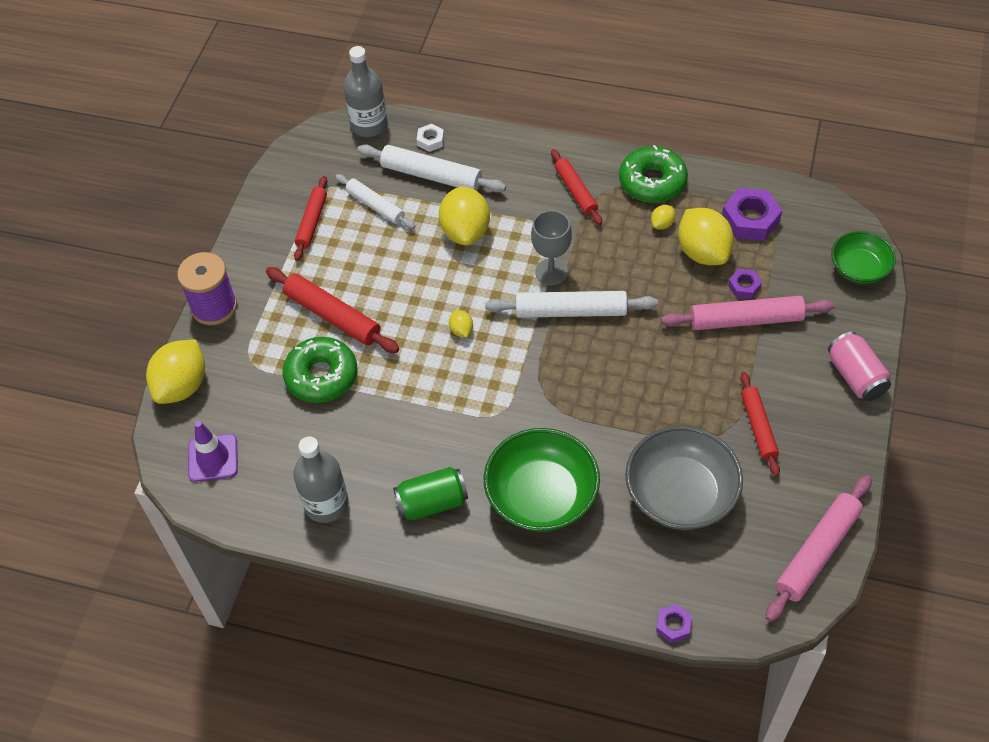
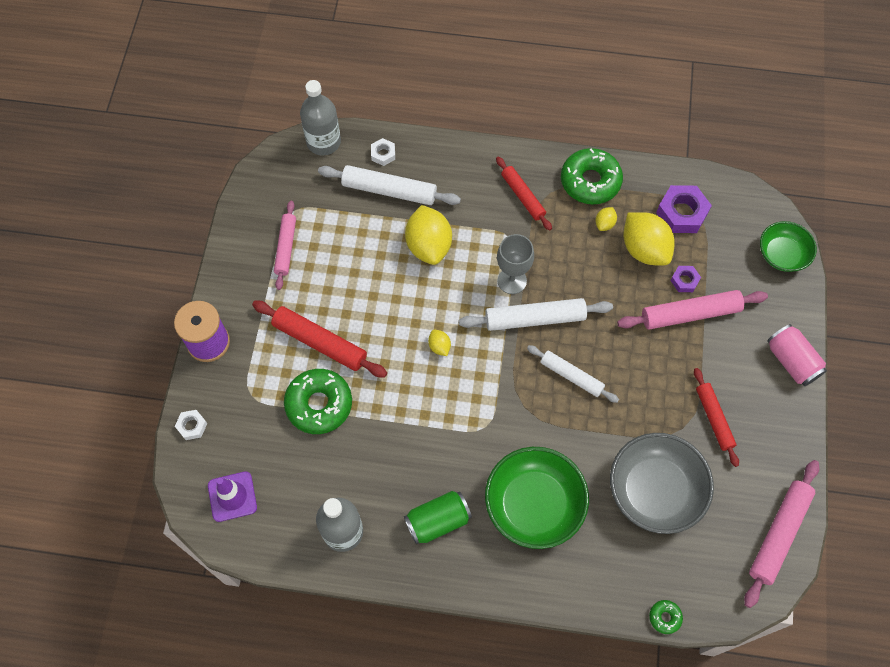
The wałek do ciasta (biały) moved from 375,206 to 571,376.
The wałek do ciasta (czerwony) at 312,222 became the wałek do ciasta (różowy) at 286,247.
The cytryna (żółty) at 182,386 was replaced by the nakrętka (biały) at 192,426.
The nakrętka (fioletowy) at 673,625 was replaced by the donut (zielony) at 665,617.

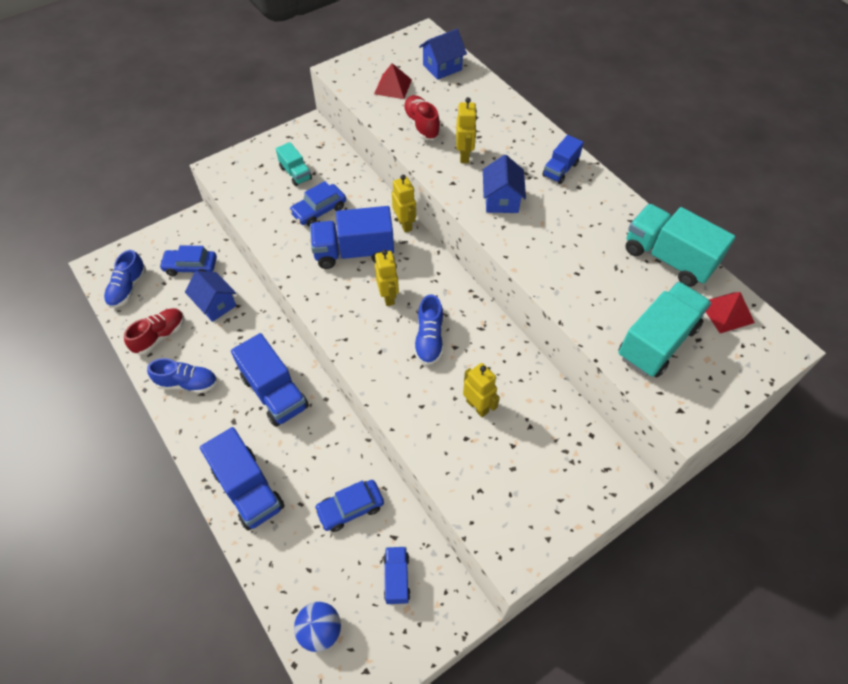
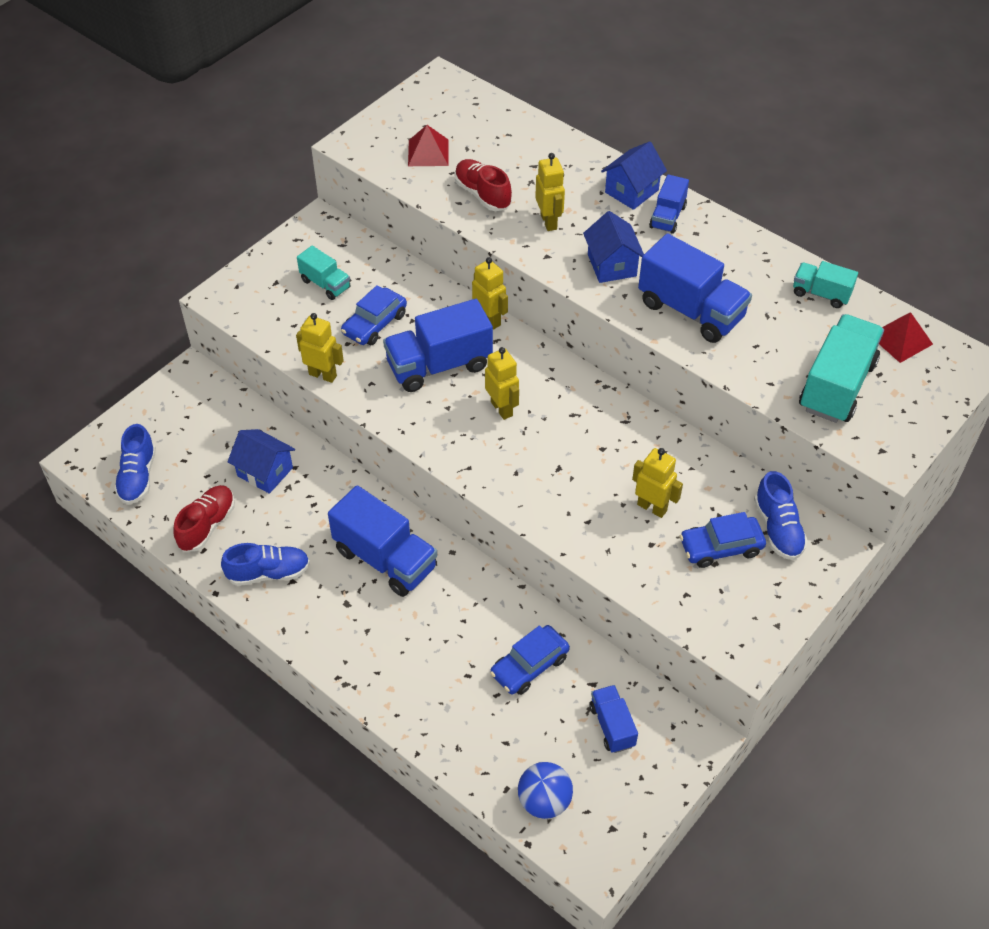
The domek (niebieski) moved from 442,67 to 631,191.
The ciężarówka (turkusowy) at 668,258 changed to 0.55 times the size.
The samochód (niebieski) moved from 191,267 to 721,547.
The but (niebieski) moved from 429,339 to 778,528.
The ciężarówka (niebieski) moved from 248,489 to 691,310.
The robot (żółty) at 323,375 appeared.

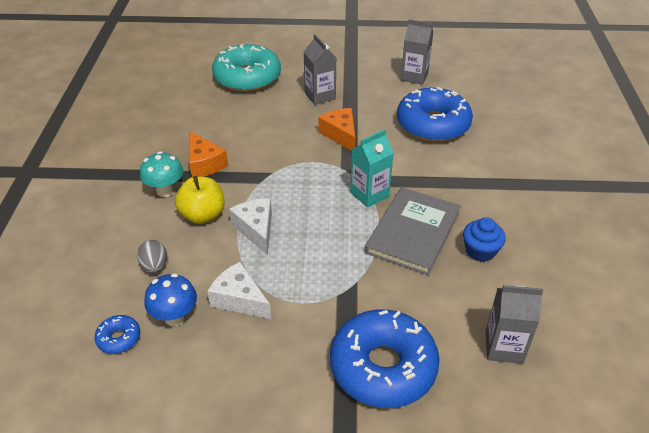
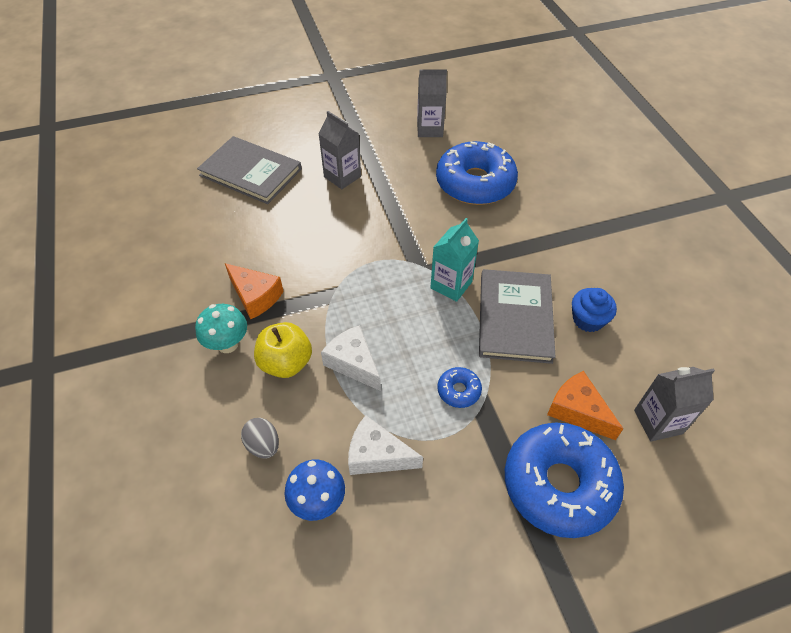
The donut (turkusowy) at 247,78 was replaced by the książka (szary) at 250,172.
The ser (pomarańczowy) moved from 340,135 to 577,411.
The donut (niebieski) moved from 119,338 to 459,391.

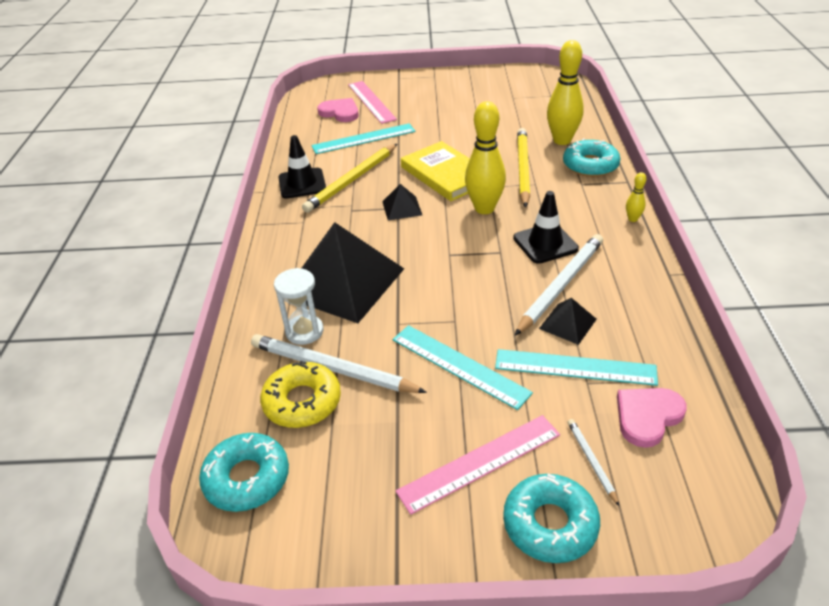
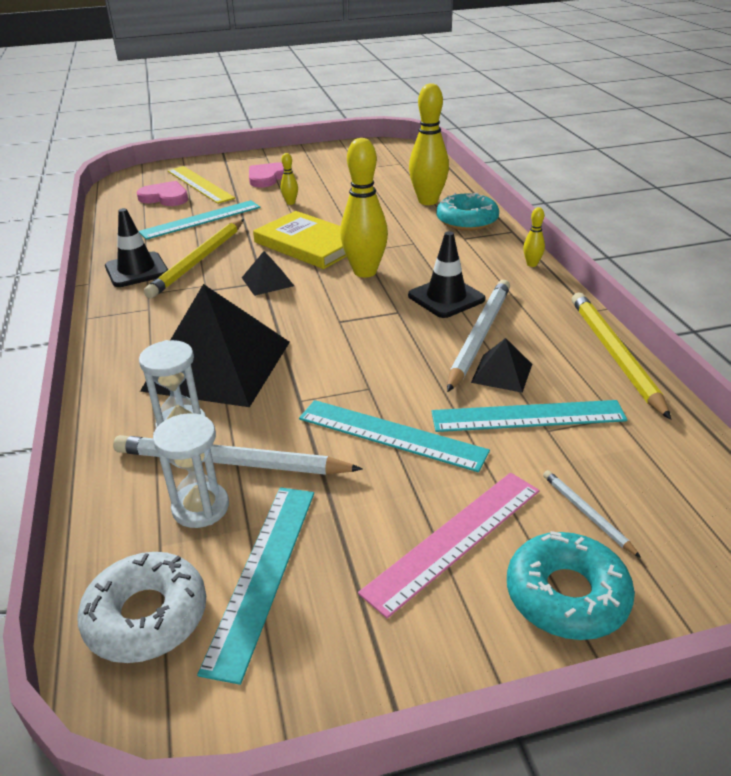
The linijka (różowy) at 371,101 became the linijka (żółty) at 200,184.
The ołówek (żółty) moved from 522,169 to 614,355.
The donut (żółty) at 302,402 was replaced by the klepsydra (biały) at 200,507.
The serce (różowy) moved from 647,417 to 268,177.
The donut (turkusowy) at 247,478 became the donut (biały) at 146,616.
The kręgiel (żółty) at 290,203 appeared.
The linijka (turkusowy) at 263,574 appeared.

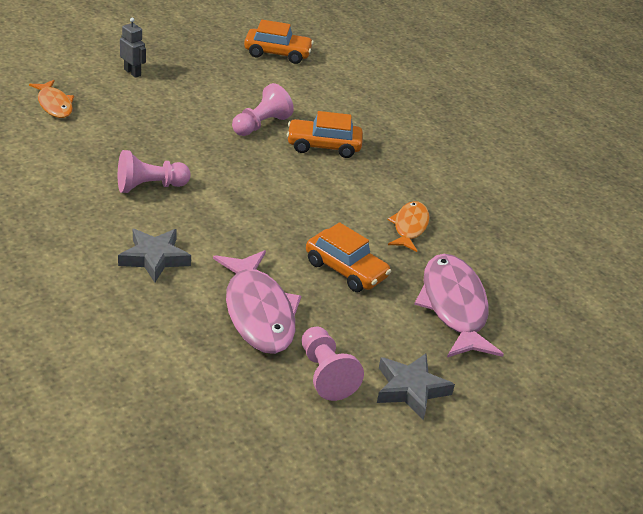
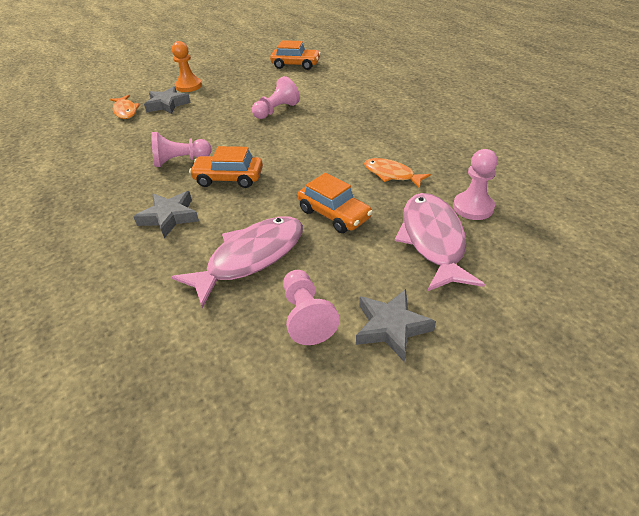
The robot (szary) at 132,72 was replaced by the pionek (pomarańczowy) at 188,86.
The samochód (pomarańczowy) moved from 323,146 to 228,178.
The ryba (pomarańczowy) at 409,227 turned 75 degrees counterclockwise.
The ryba (różowy) at 258,312 turned 120 degrees counterclockwise.
The gwiazda (szary) at 167,104 appeared.
The pionek (różowy) at 473,207 appeared.

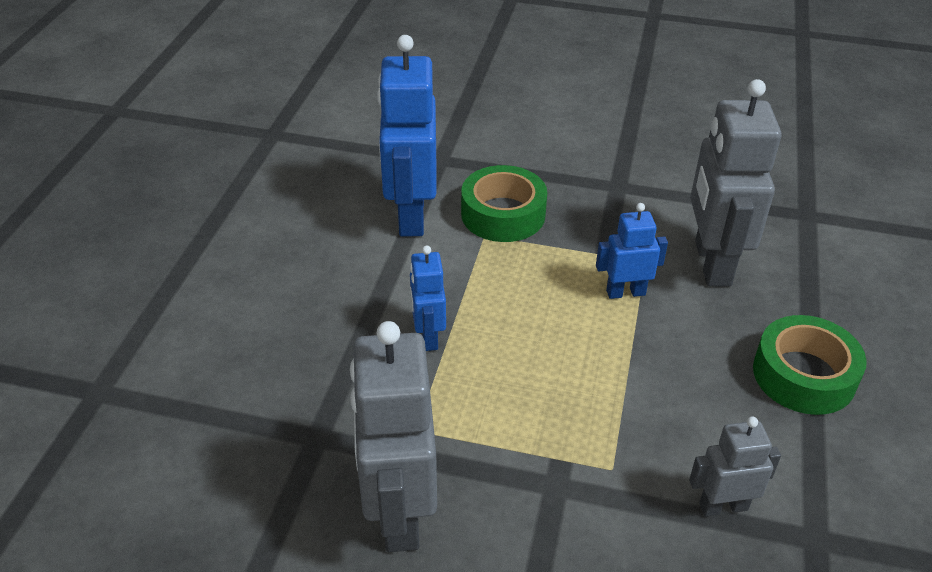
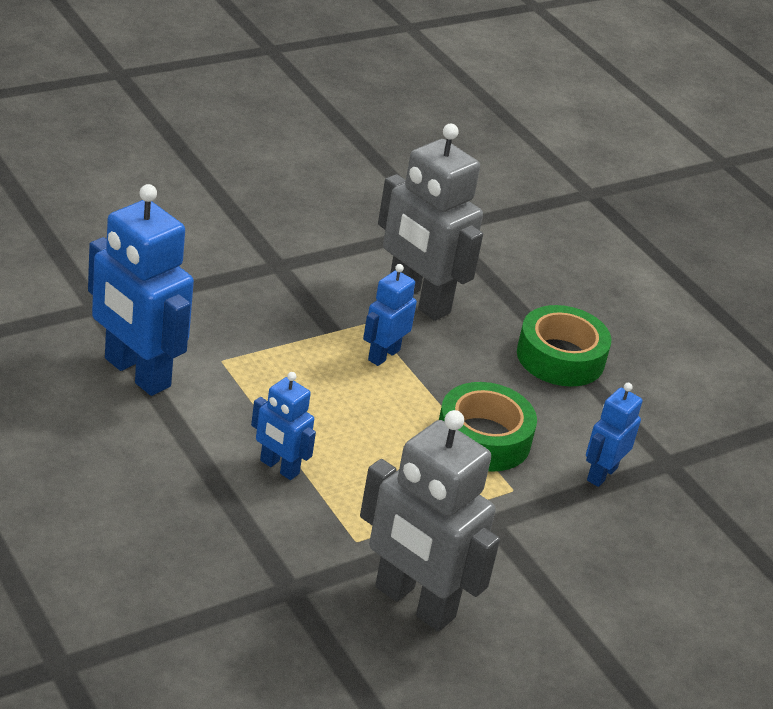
The taśma klejąca (zielony) moved from 503,214 to 483,438.
The robot (szary) at 723,506 became the robot (niebieski) at 601,474.

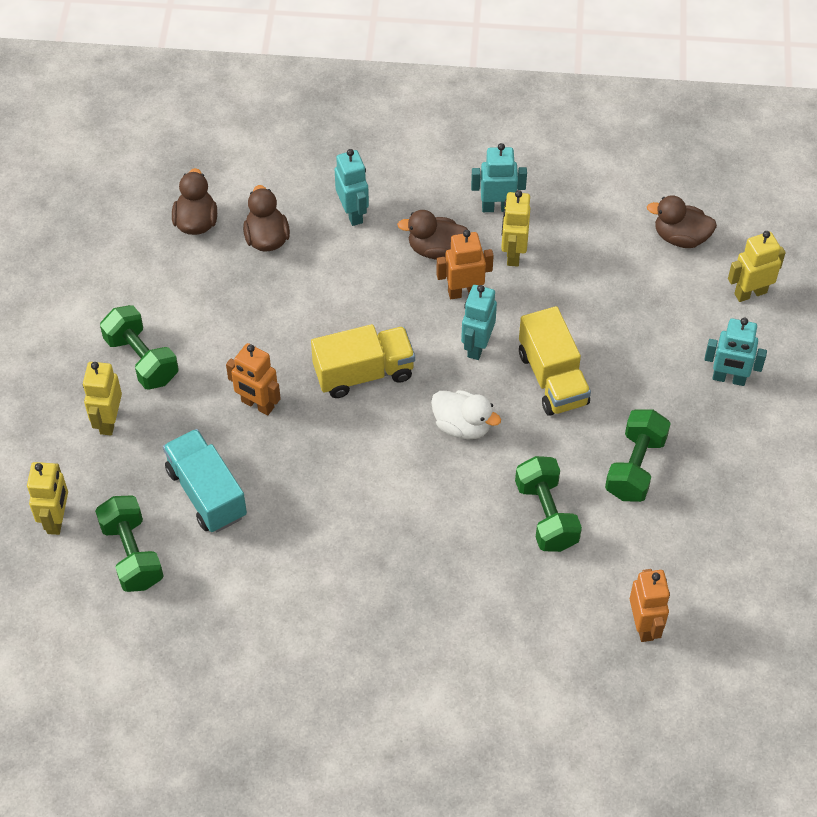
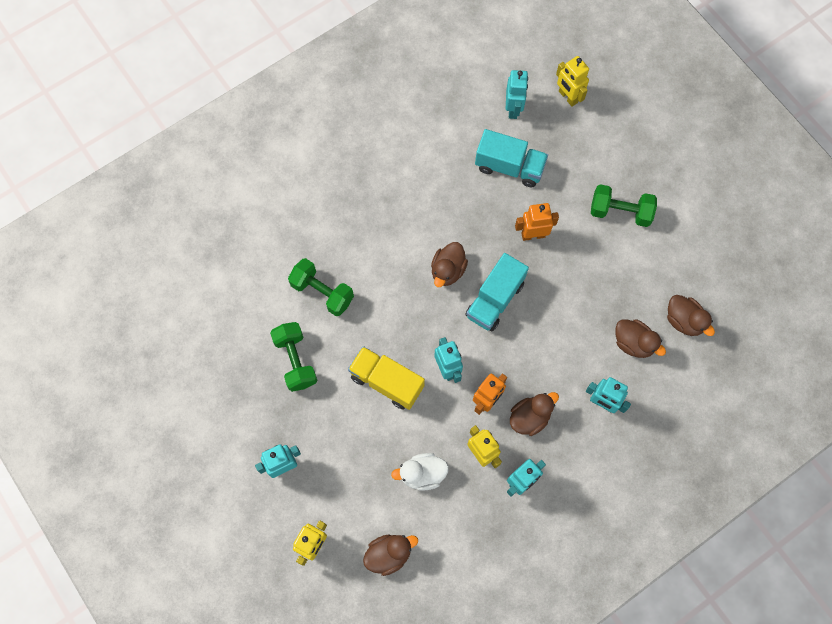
The ciężarówka (żółty) at 364,373 became the ciężarówka (turkusowy) at 495,299.
The robot (żółty) at 108,421 disappeared.
The kaczka (biały) moved from 462,426 to 422,474.
The hantel (zielony) at 132,554 was replaced by the robot (turkusowy) at 513,109.
The robot (pomarańczowy) at 644,625 disappeared.
The kaczka (brązowy) at 448,270 appeared.

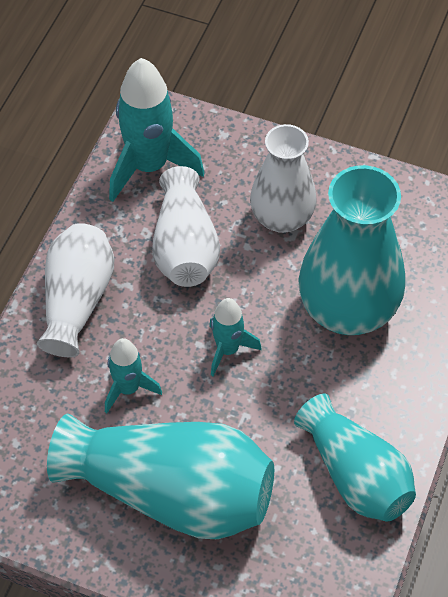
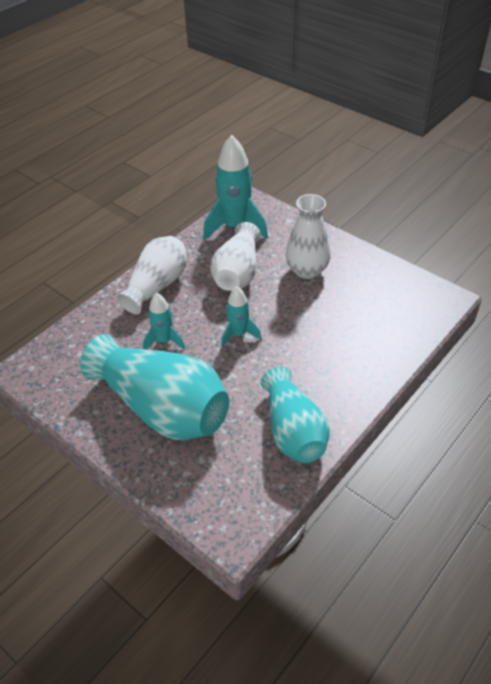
The wazon (turkusowy) at 347,309 disappeared.

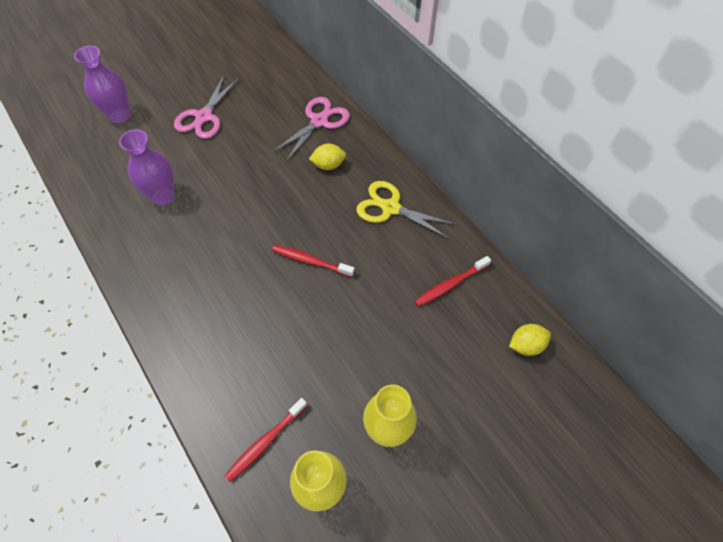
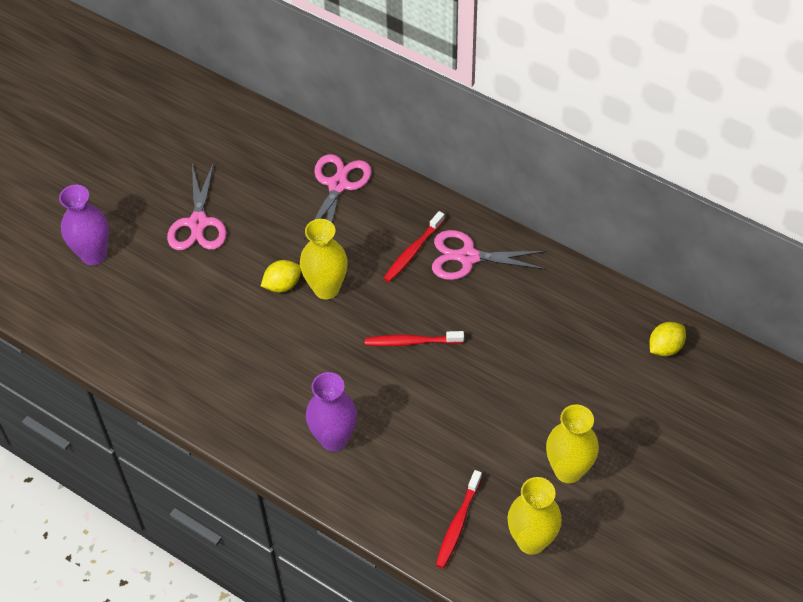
The wazon (fioletowy) moved from 163,196 to 334,439.
The cytryna (żółty) moved from 328,165 to 282,285.
The nożyczki (żółty) at 390,208 became the nożyczki (różowy) at 467,257.
The szczoteczka do zębów (czerwony) moved from 450,284 to 413,251.
The wazon (żółty) at 326,288 appeared.

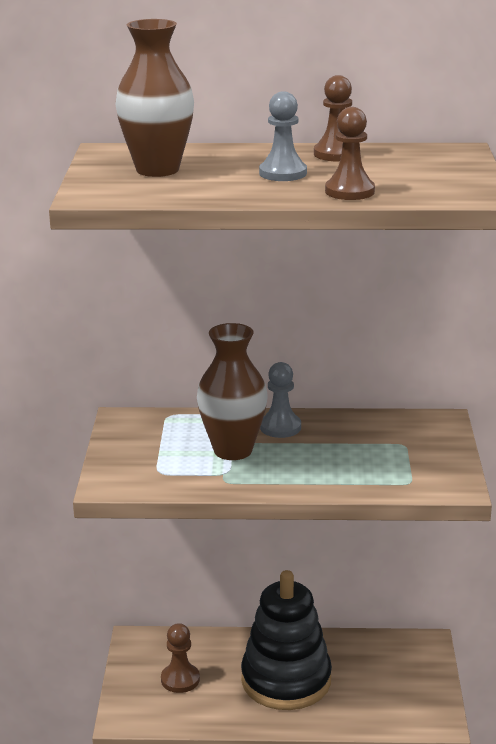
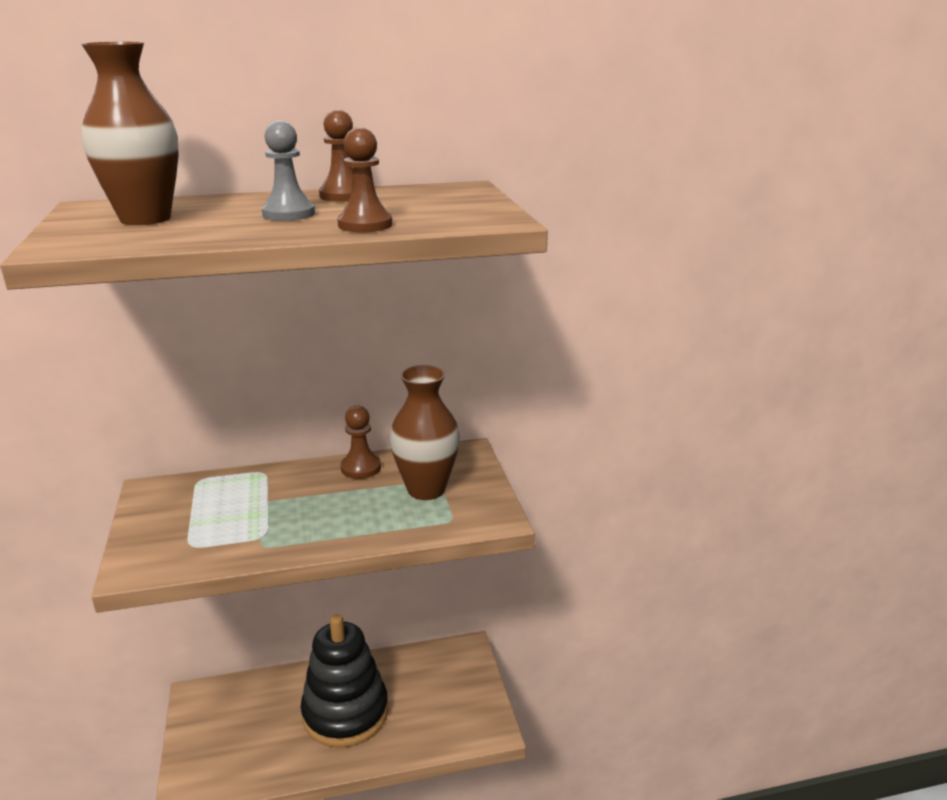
The wazon (brązowy) moved from 233,450 to 426,489.
The pionek (szary) at 280,427 disappeared.
The pionek (brązowy) moved from 180,679 to 361,468.

